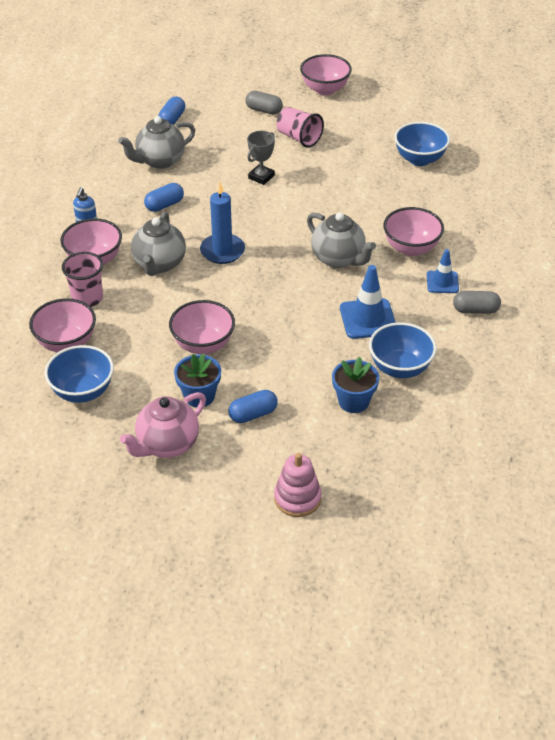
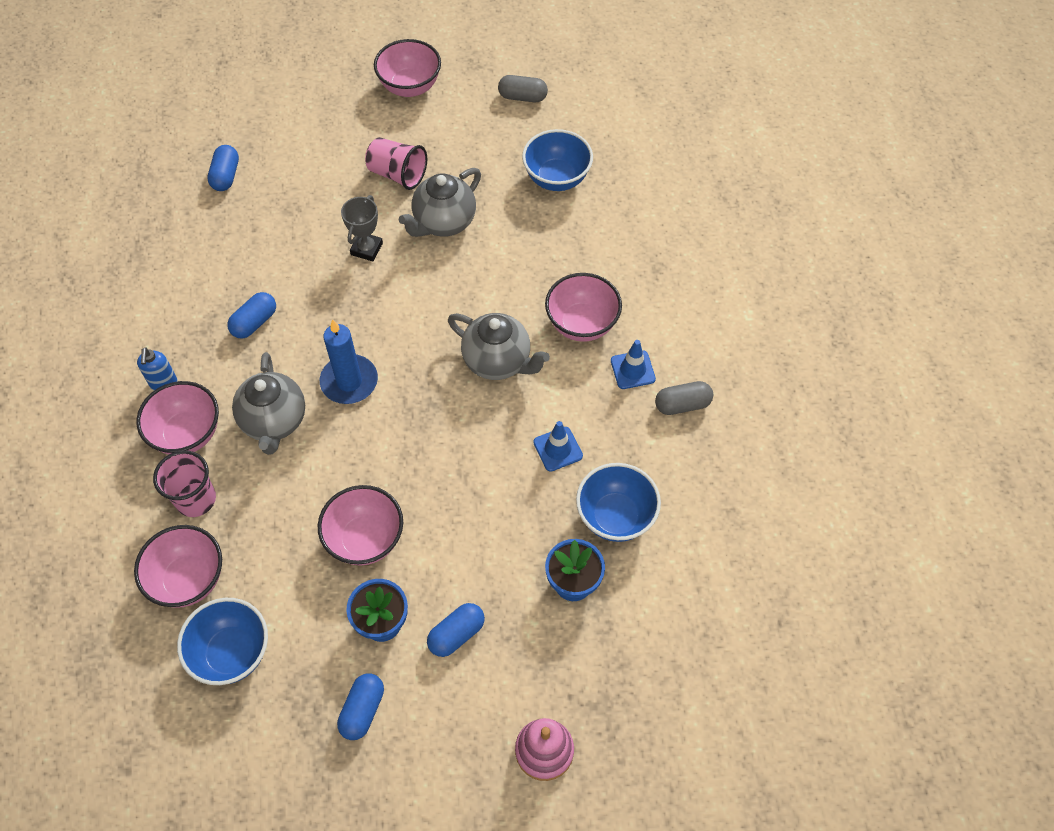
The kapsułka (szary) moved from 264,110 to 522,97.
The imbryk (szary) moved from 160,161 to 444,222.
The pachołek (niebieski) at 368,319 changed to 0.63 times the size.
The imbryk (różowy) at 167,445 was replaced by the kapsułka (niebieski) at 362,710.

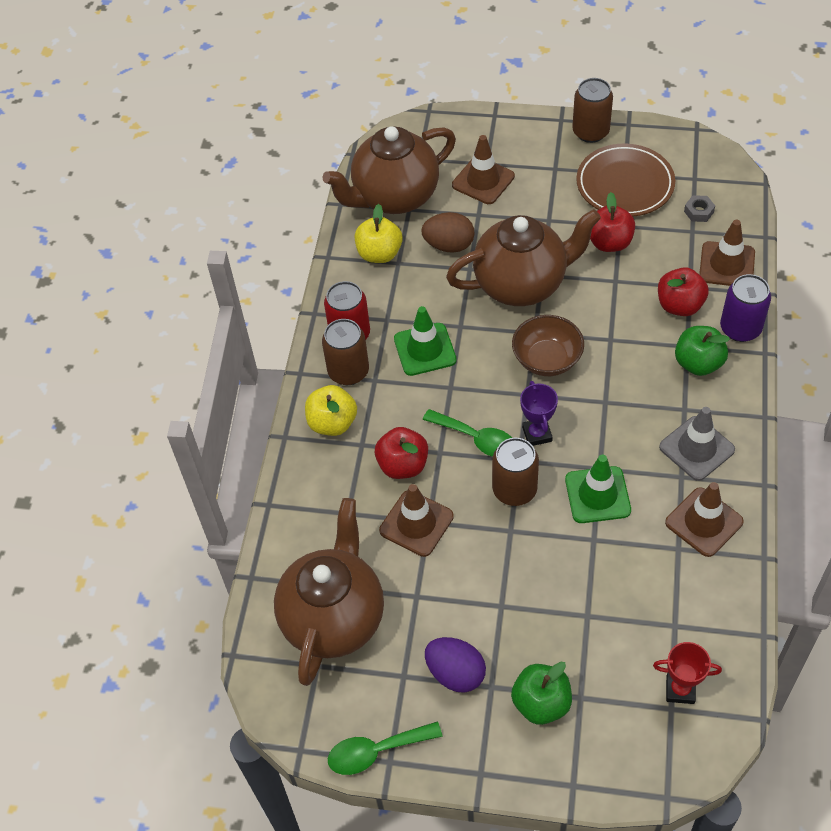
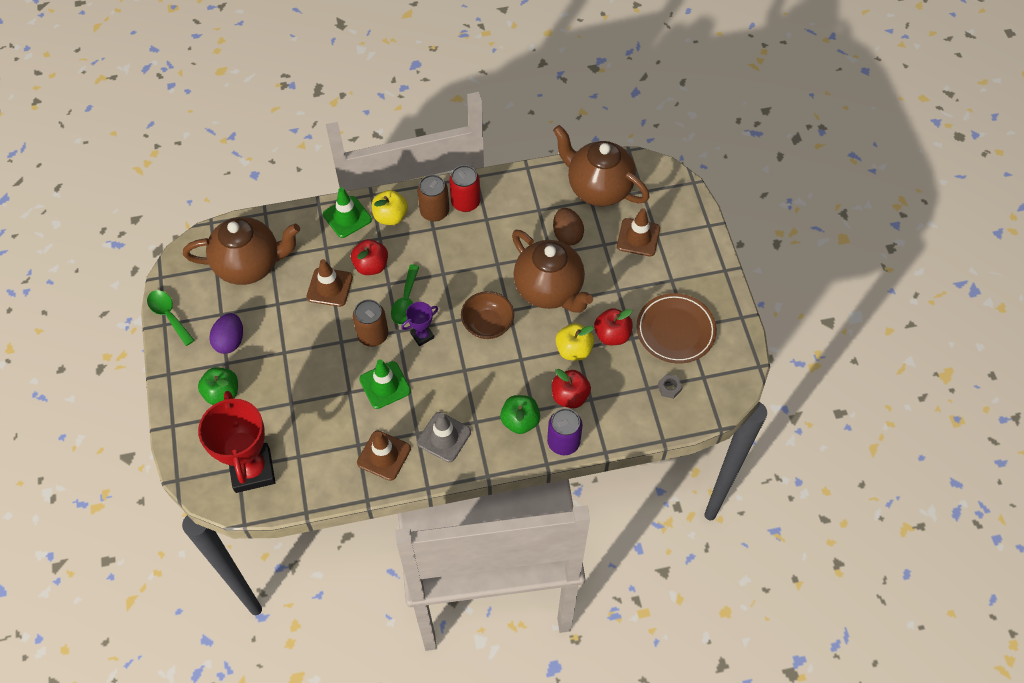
The puszka (brązowy) at 590,132 disappeared.
The jabłko (żółty) moved from 379,254 to 574,350.
The pachołek (brązowy) at 727,265 disappeared.
The pachołek (zielony) moved from 425,349 to 347,217.
The puchar (czerwony) at 680,690 changed to 2.15 times the size.

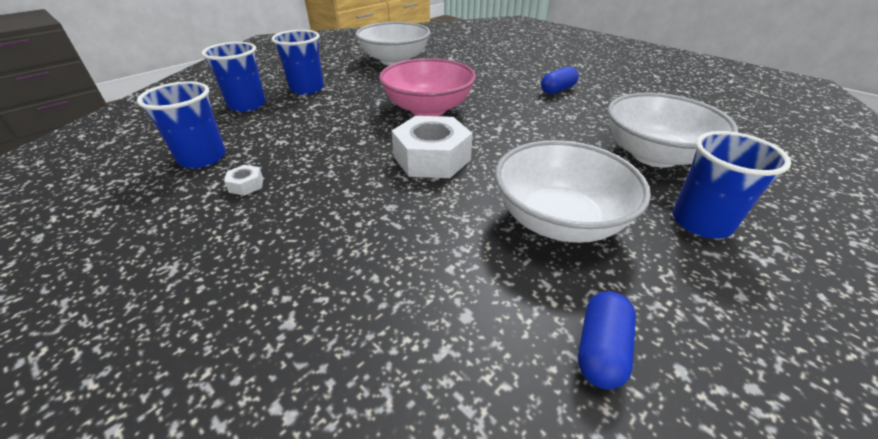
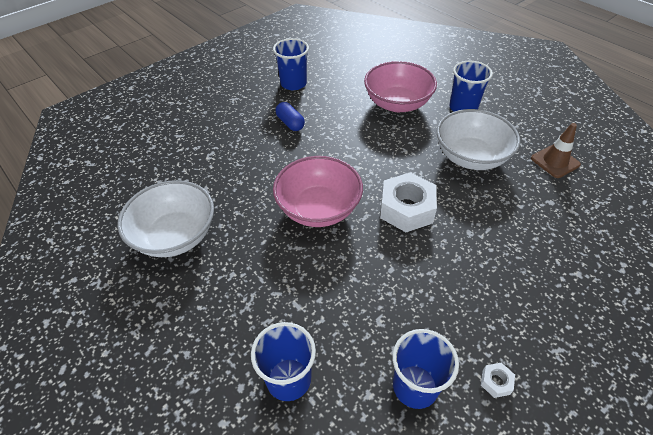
The szklanka (niebieski) moved from 307,89 to 293,83.
The miska (biały) at 654,155 became the miska (różowy) at 397,103.
The nakrętka (biały) moved from 246,185 to 496,382.
The kapsułka (niebieski) at 600,350 was replaced by the pachołek (brązowy) at 555,161.

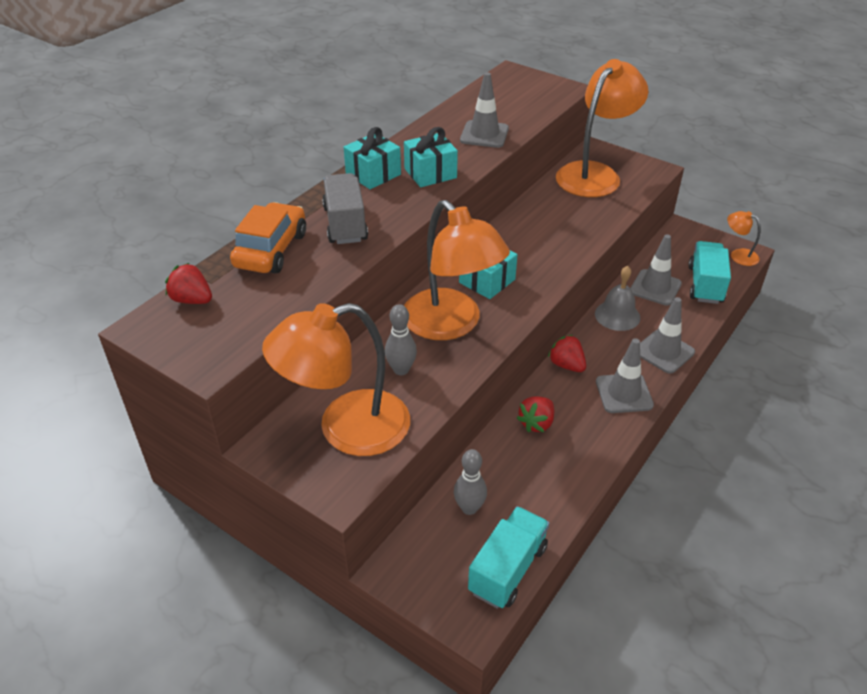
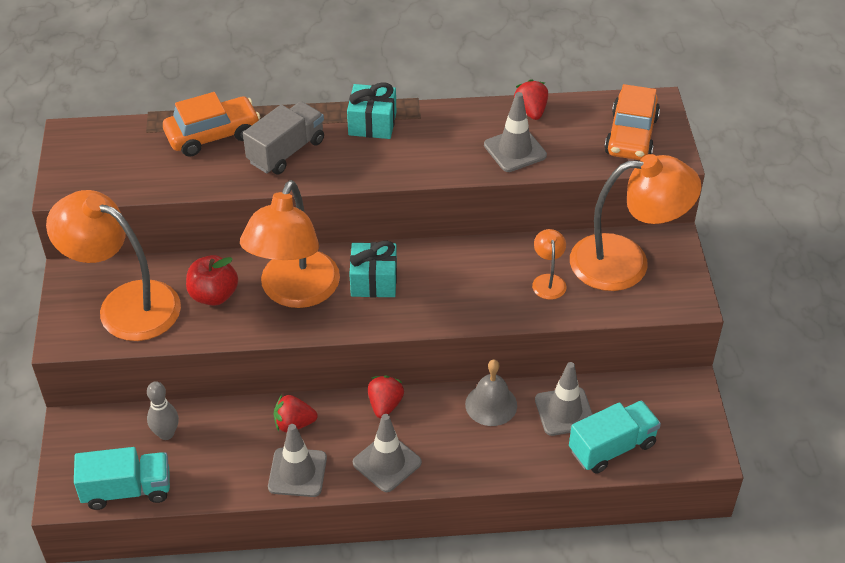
The prezent (turkusowy) at 430,173 disappeared.
The lampka (pomarańczowy) moved from 738,255 to 548,281.
The truskawka (czerwony) moved from 192,300 to 531,111.
The pachołek (szary) moved from 664,352 to 297,472.
The kręgiel (szary) at 401,370 was replaced by the jabłko (czerwony) at 214,295.
The samochód (pomarańczowy) at 631,136 appeared.

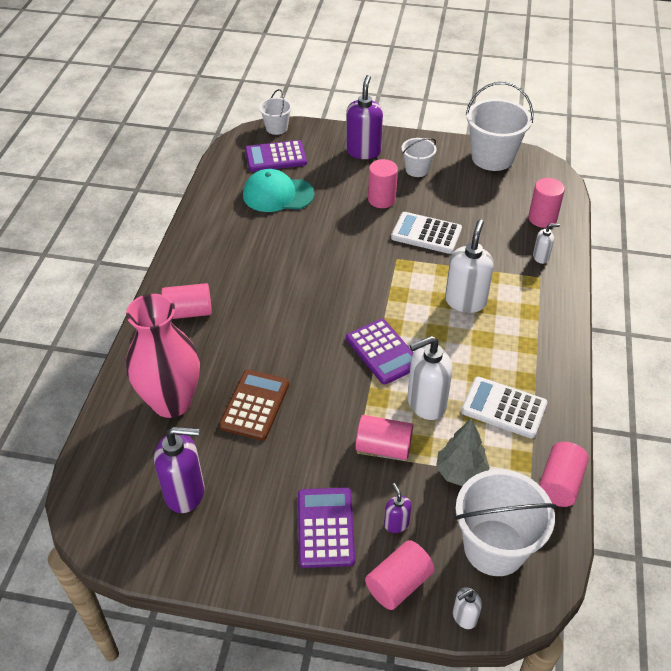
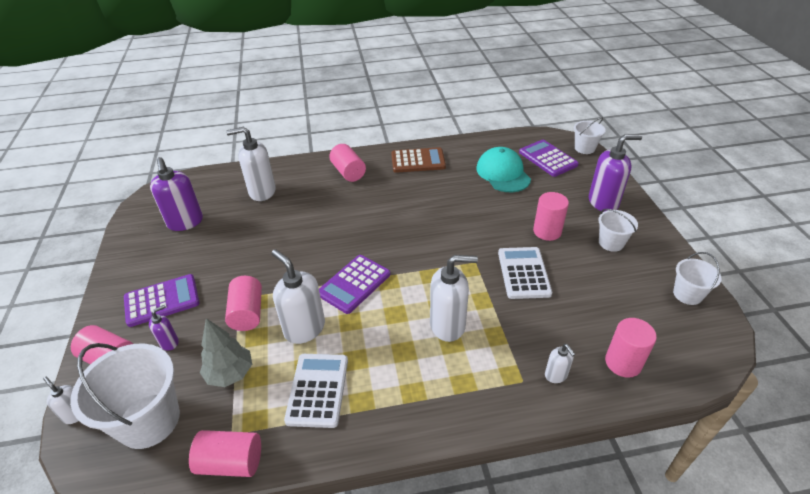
The wiadro (biały) at 492,158 changed to 0.54 times the size.
The wazon (różowy) at 171,402 was replaced by the dozownik mydła (biały) at 262,192.
The kalkulator (brązowy) moved from 254,405 to 418,161.

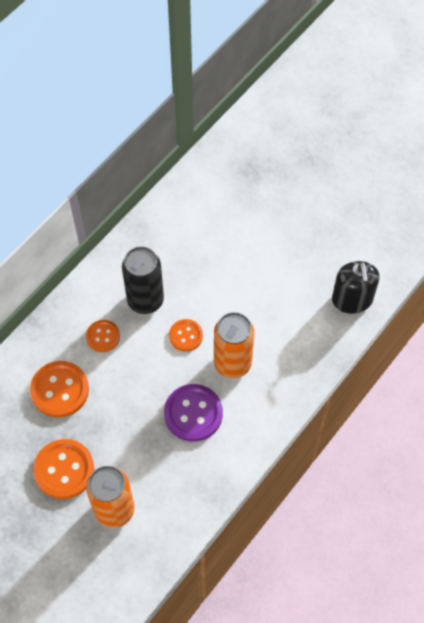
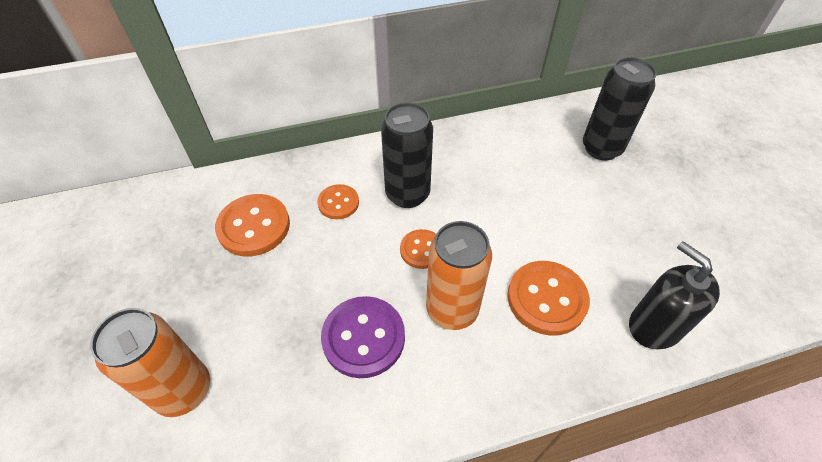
The dozownik mydła (czarny) at 352,300 turned 120 degrees clockwise.
The guzik (pomarańczowy) moved from 64,470 to 546,299.
The puszka (czarny) at 601,148 appeared.

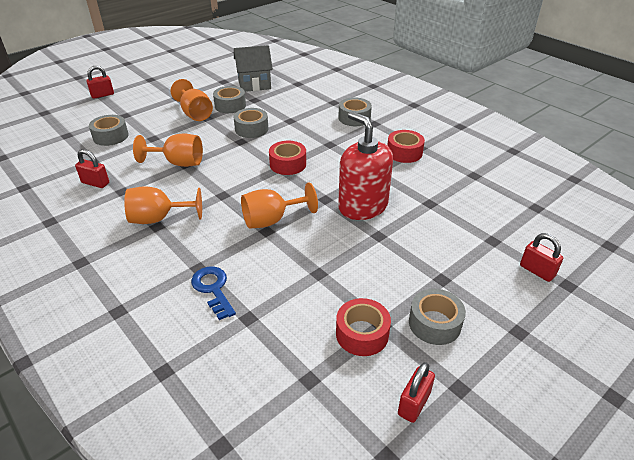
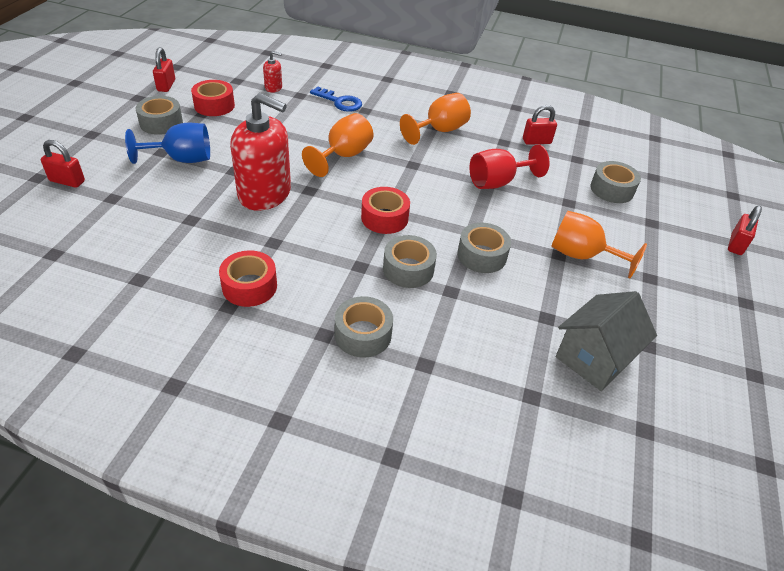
The taśma klejąca (szary) moved from 230,105 to 408,269.
The kielich (pomarańczowy) at 178,163 became the kielich (czerwony) at 498,182.
The dozownik mydła (czerwony) at 273,87 appeared.
The kielich (niebieski) at 182,159 appeared.

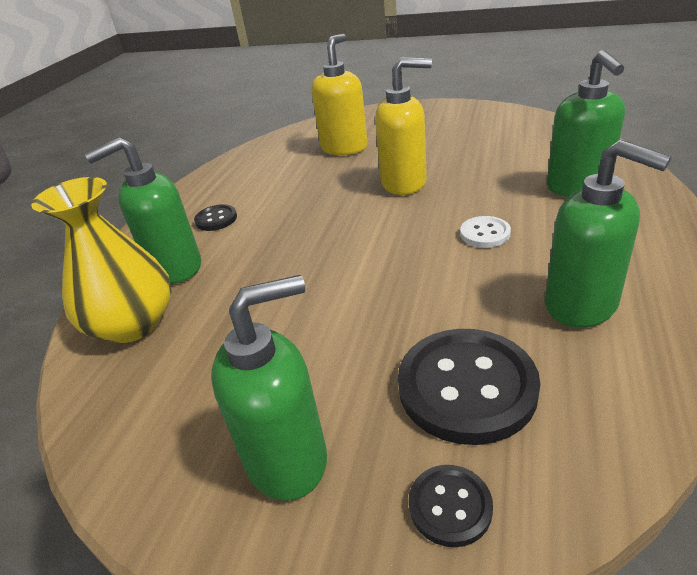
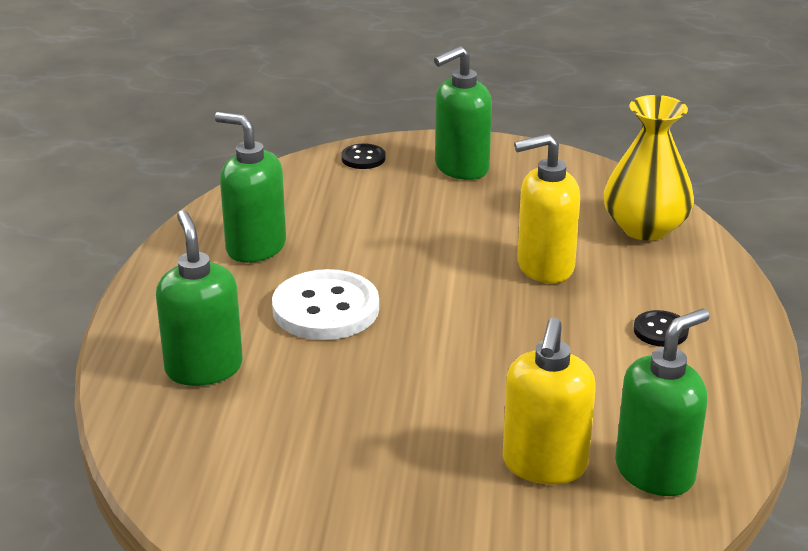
The dozownik mydła (żółty) moved from 404,183 to 544,267.
The dozownik mydła (zielony) moved from 175,268 to 655,472.
The guzik (biały) at 485,233 changed to 2.01 times the size.
The guzik (czarny) at 466,387 disappeared.

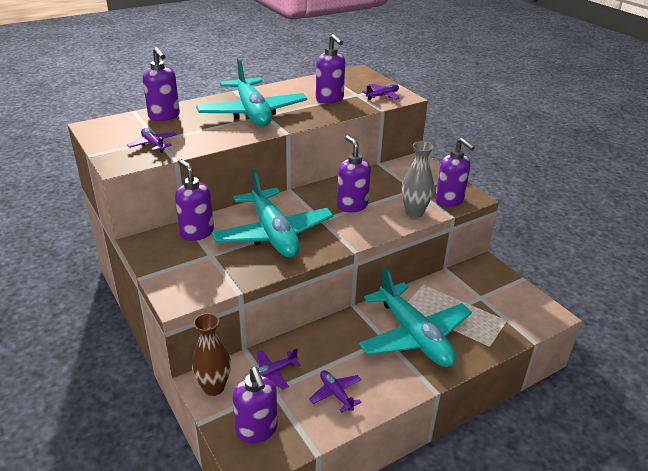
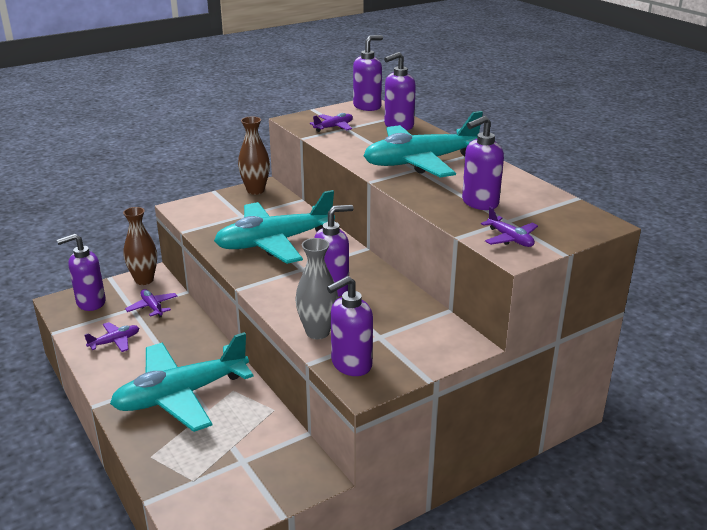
The dozownik mydła (fioletowy) moved from 197,233 to 367,106.
The wazon (brązowy) at 255,190 appeared.

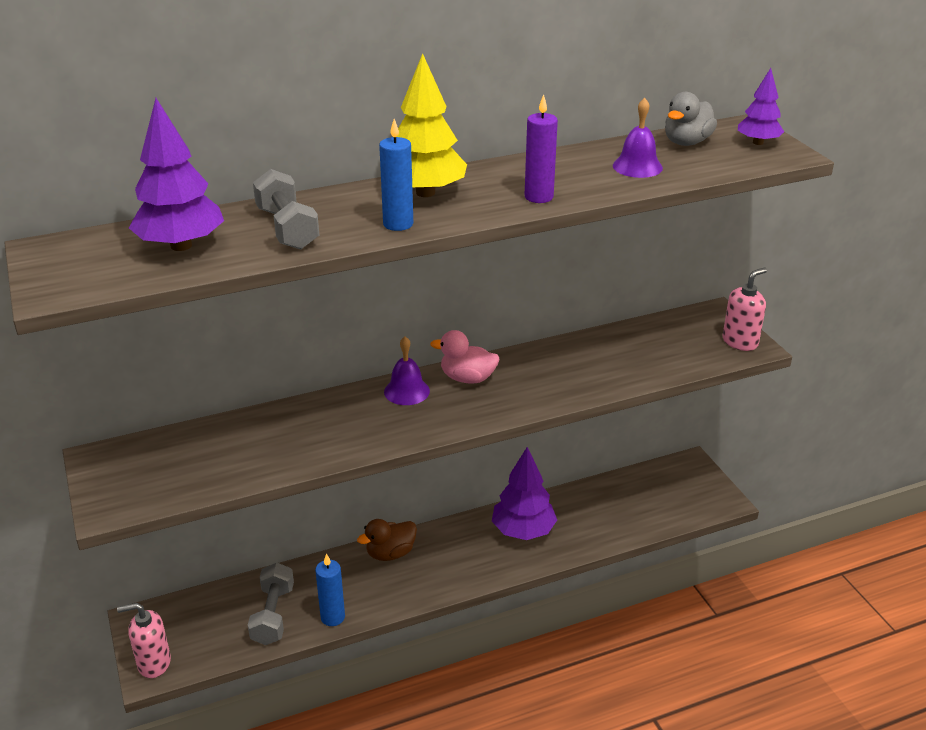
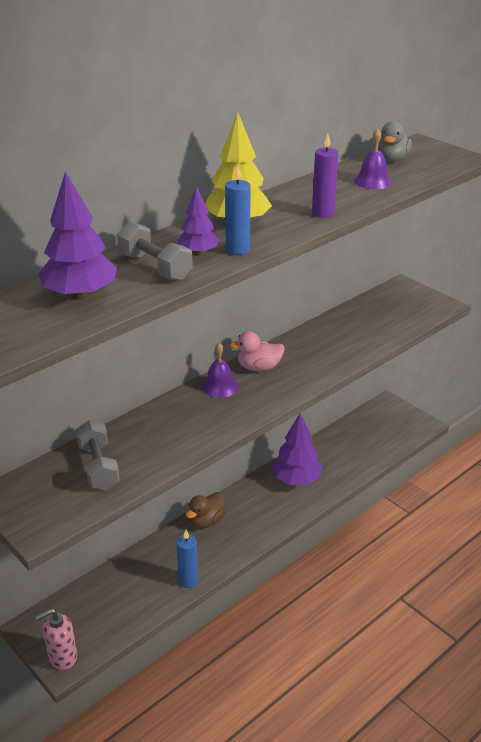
The drzewko (fioletowy) moved from 758,142 to 198,253.
The dozownik mydła (różowy) at 740,342 disappeared.
The hantel (szary) moved from 273,615 to 98,467.

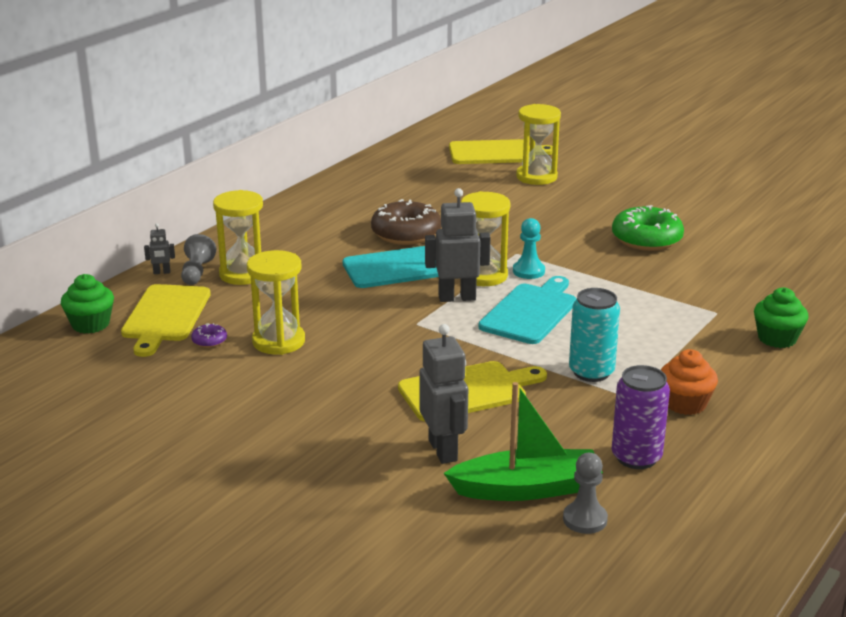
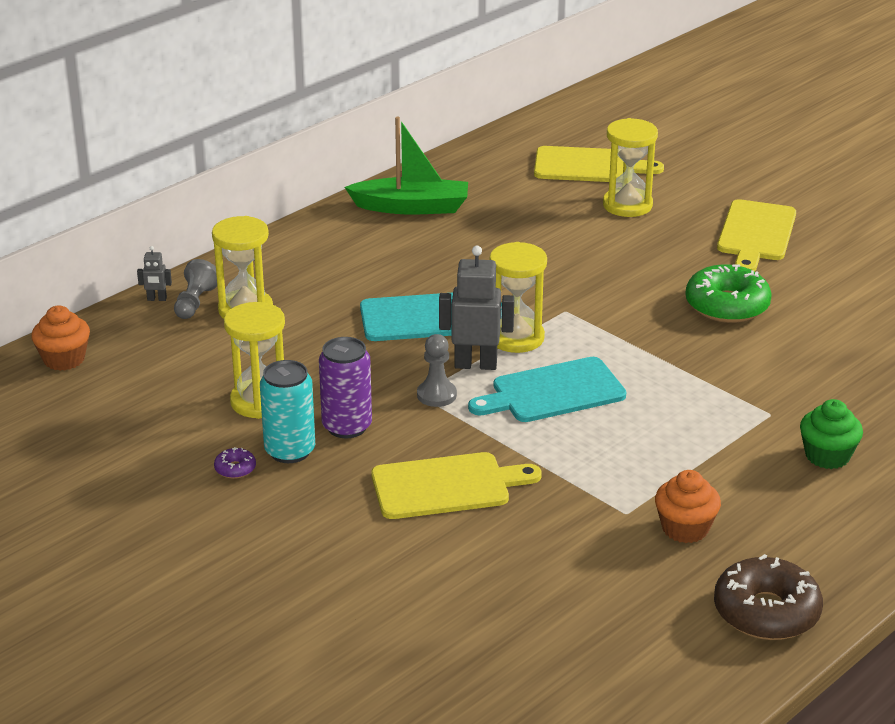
The donut (brązowy) moved from 406,233 to 766,612.
The pionek (turkusowy) at 528,271 disappeared.
The muffinka (zielony) at 90,324 became the muffinka (pomarańczowy) at 64,359.
The deska do krojenia (turkusowy) at 530,312 turned 150 degrees counterclockwise.
The deska do krojenia (żółty) moved from 165,316 to 756,234.
The puszka (turkusowy) moved from 591,372 to 290,451.
The donut (fioletowy) moved from 209,341 to 235,469.
The robot (szary) at 443,450 disappeared.
The puszka (fioletowy) moved from 636,457 to 347,426.
The łódka (zielony) moved from 527,489 to 411,207.
The pionek (szary) moved from 585,519 to 436,395.

